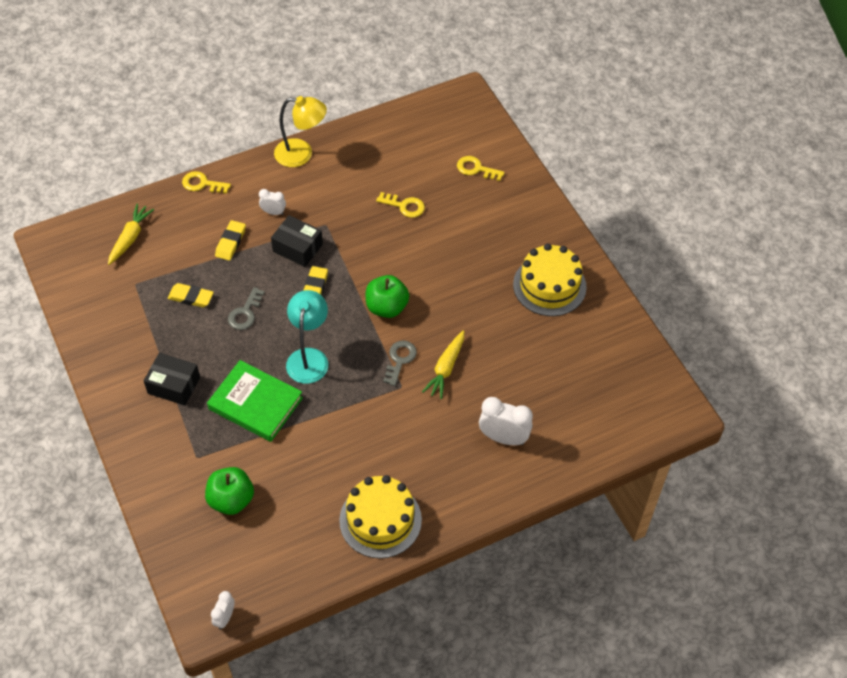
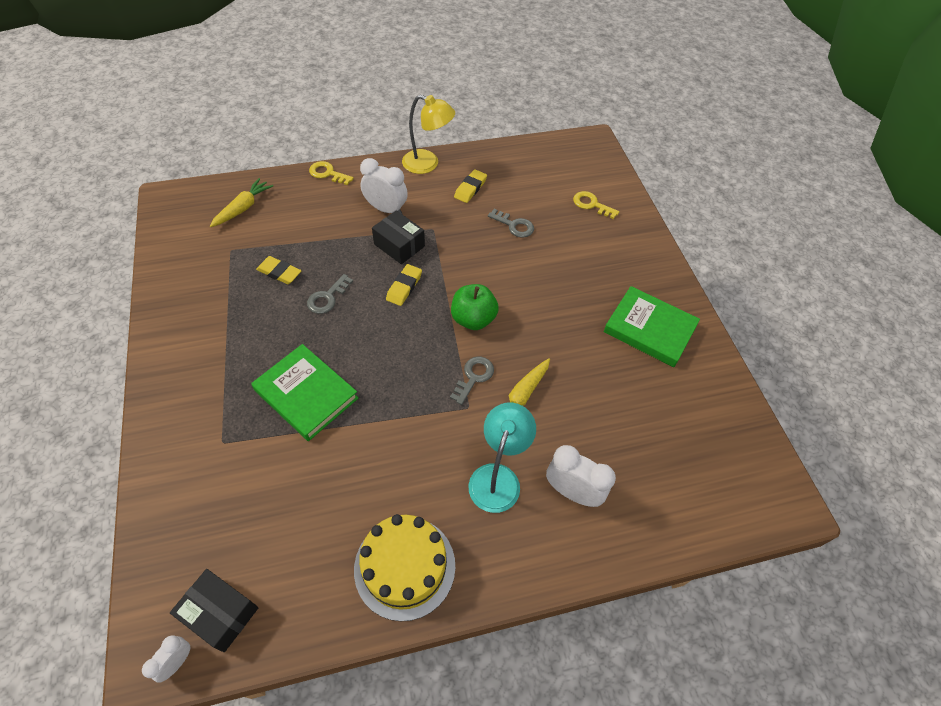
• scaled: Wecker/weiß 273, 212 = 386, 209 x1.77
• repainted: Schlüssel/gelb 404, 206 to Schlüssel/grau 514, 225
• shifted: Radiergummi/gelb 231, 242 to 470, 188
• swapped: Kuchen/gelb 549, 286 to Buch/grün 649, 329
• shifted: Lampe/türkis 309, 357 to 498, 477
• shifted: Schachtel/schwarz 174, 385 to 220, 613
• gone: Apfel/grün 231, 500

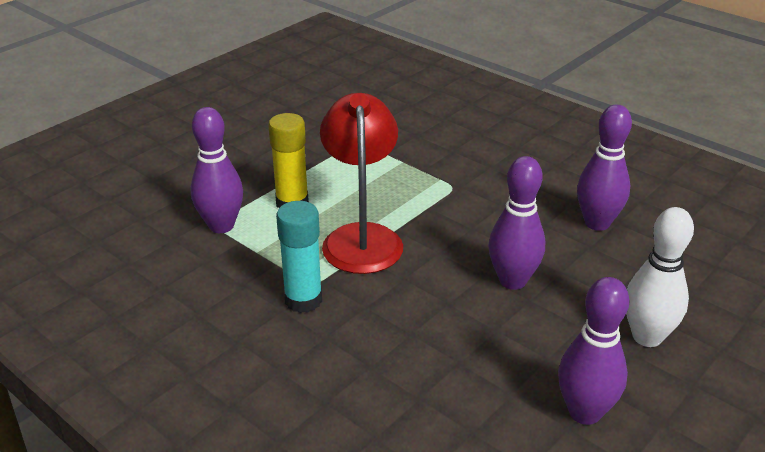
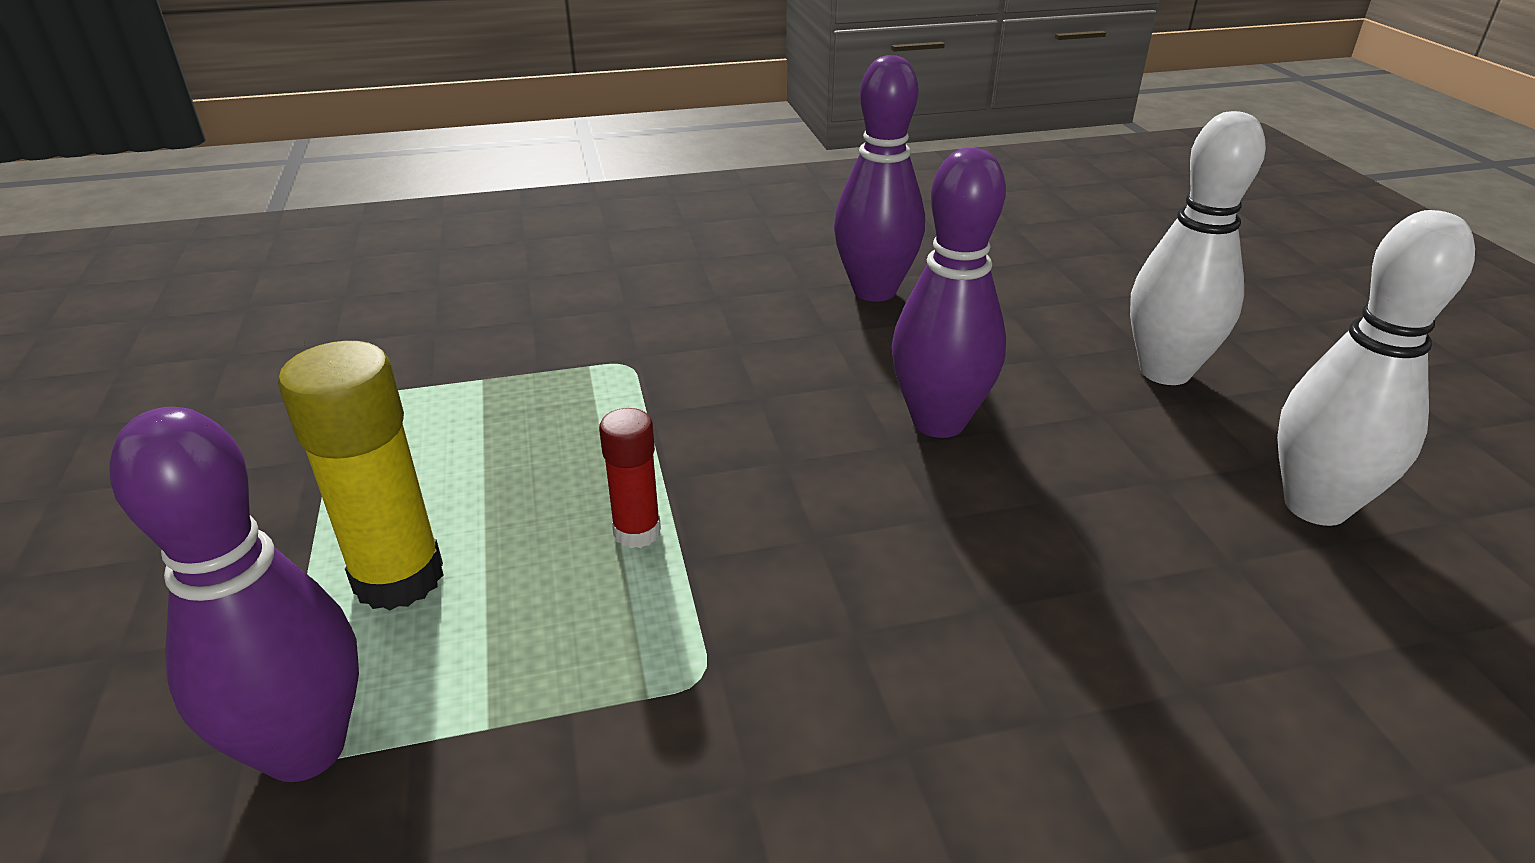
• swapped: Lampe/rot 362, 237 to Klebestift/rot 637, 532
• gone: Klebestift/türkis 303, 300
• repainted: Bowlingkegel/lila 584, 412 to Bowlingkegel/weiß 1315, 506

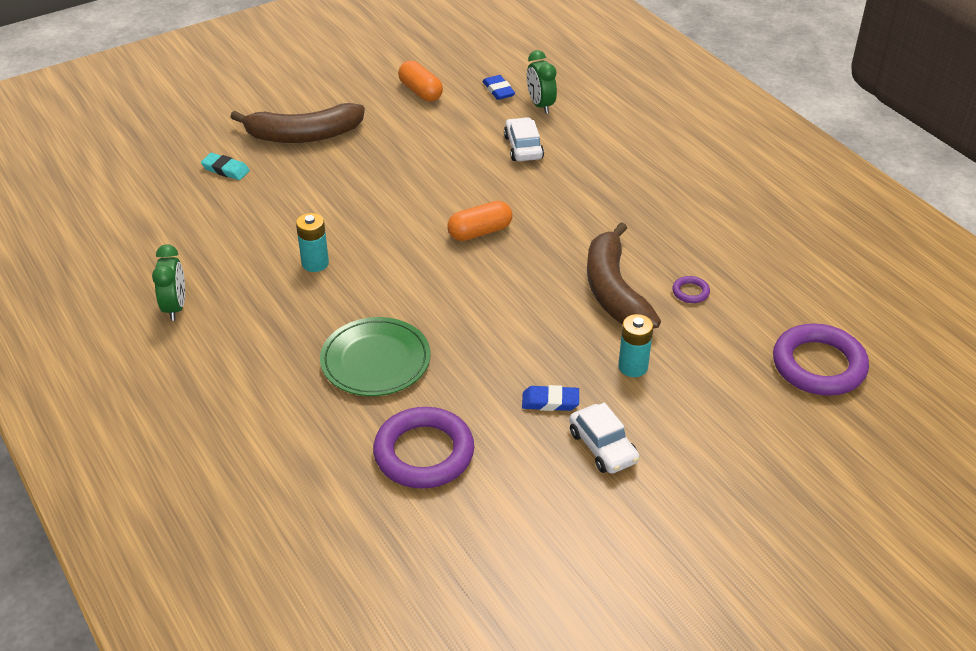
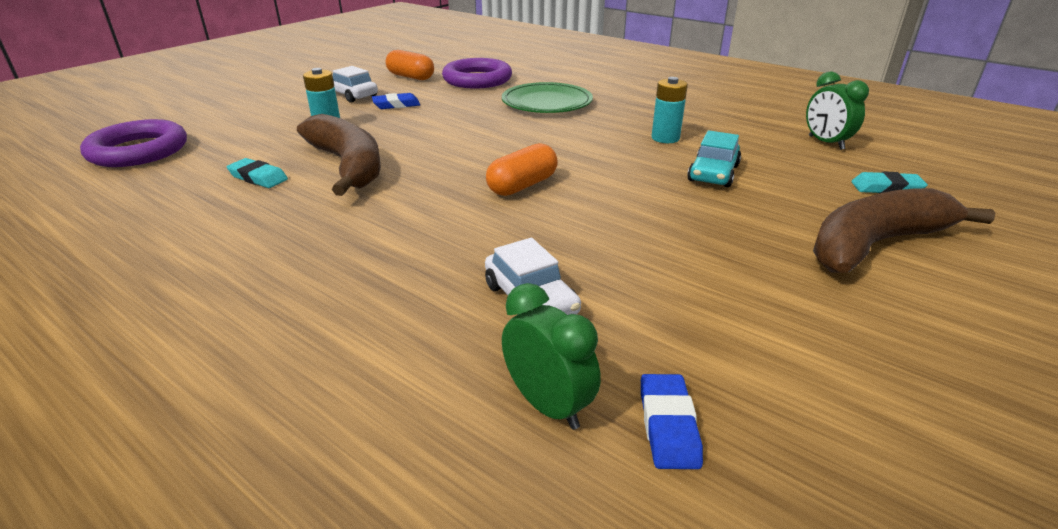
• shifted: Kapsel/orange 420, 91 to 411, 77
• rotated: Radiergummi/blau 498, 90 = 668, 425 45 degrees clockwise
• shifted: Wecker/grün 175, 307 to 826, 143
• swapped: Ring/lila 690, 292 to Radiergummi/türkis 258, 177
• new: Auto/türkis 713, 173

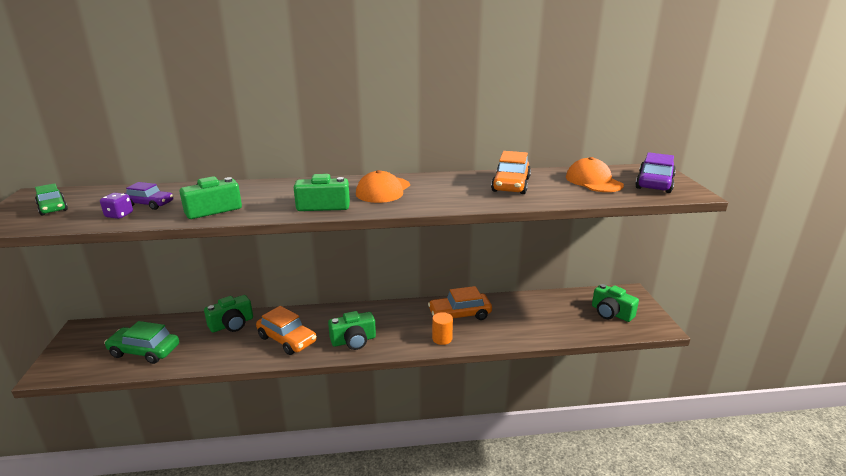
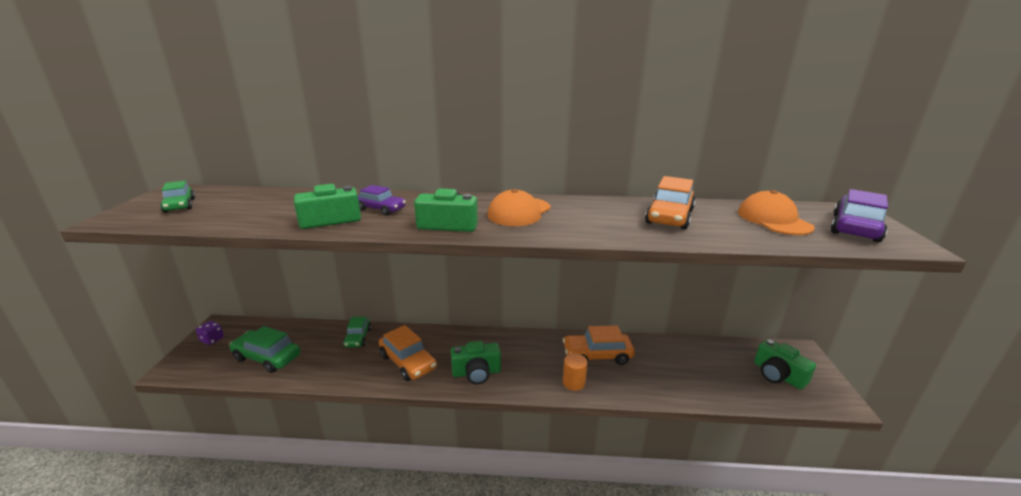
• shifted: Auto/lila 149, 204 to 381, 209
• shifted: Spielwürfel/lila 119, 215 to 212, 339
• swapped: Kamera/grün 232, 324 to Auto/grün 358, 337

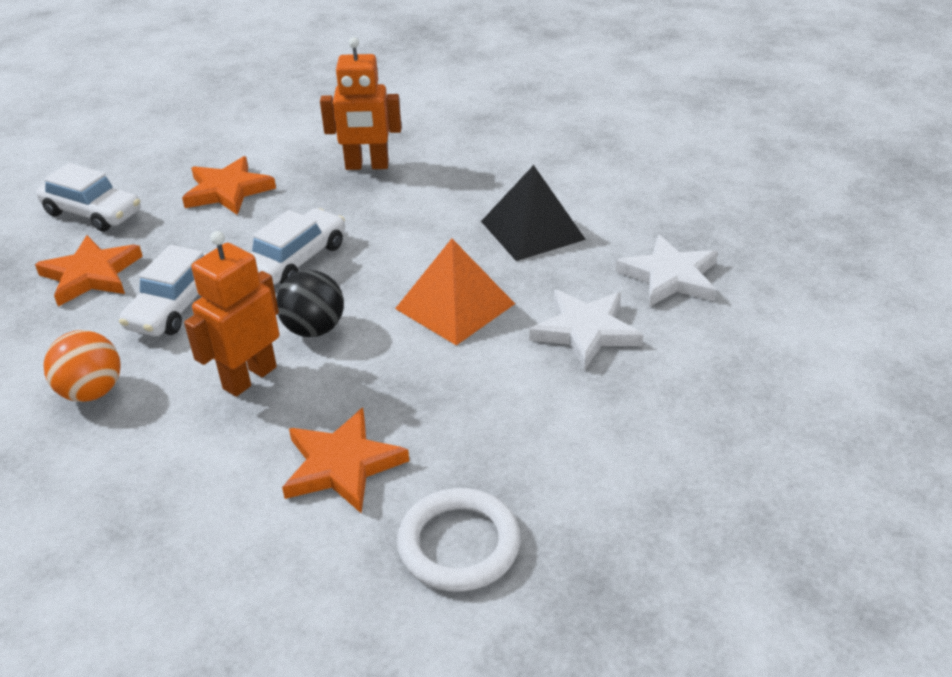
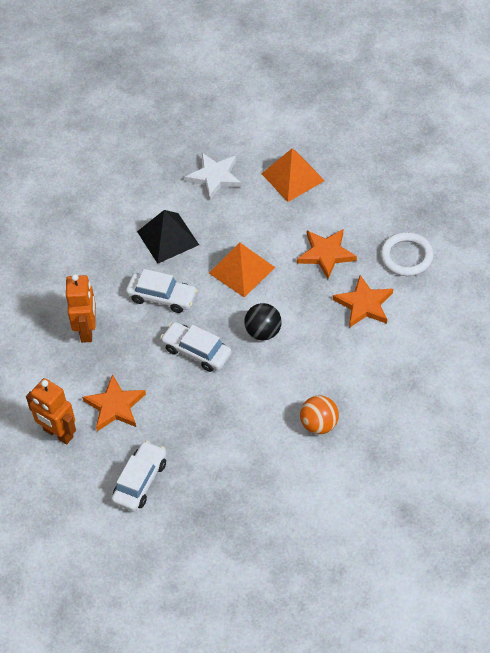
• shifted: Roboter/orange 249, 377 to 58, 434
• shifted: Stern/orange 91, 275 to 326, 254
• shifted: Auto/weiß 175, 306 to 162, 297
• gone: Stern/weiß 585, 331
• new: Pyramide/orange 293, 177

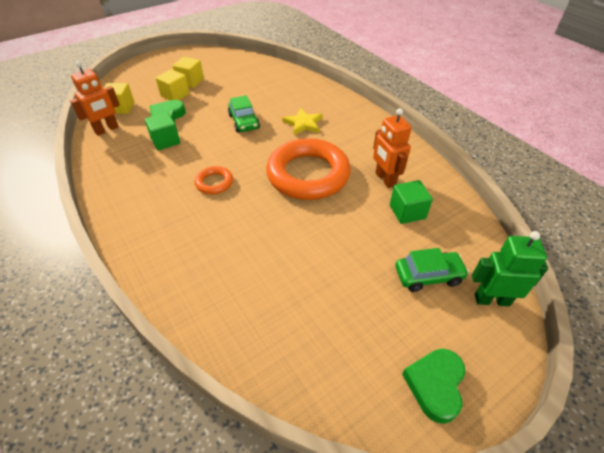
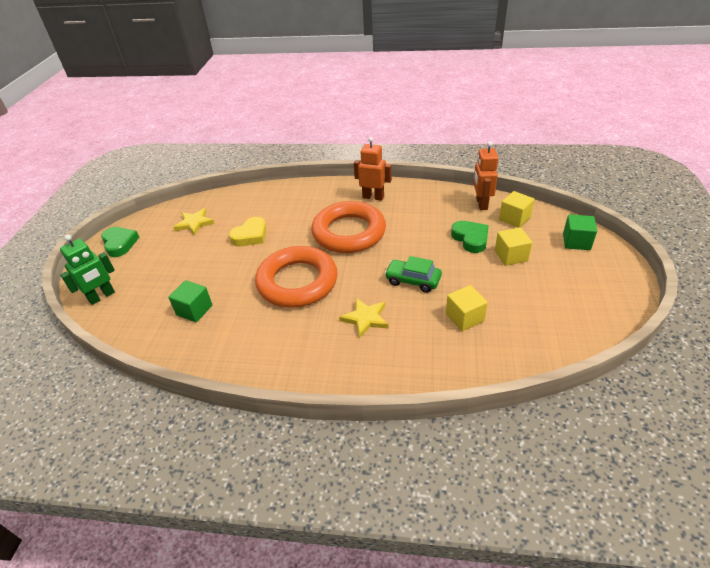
• shifted: Kubus/gelb 190, 81 to 464, 317
• shifted: Roboter/orange 385, 179 to 373, 197
• shifted: Kubus/grün 165, 141 to 576, 242
• scaled: Ring/orange 214, 183 = 349, 232 x2.23
• gone: Auto/grün 428, 276
• new: Stern/gelb 194, 223
• new: Herz/gelb 250, 235

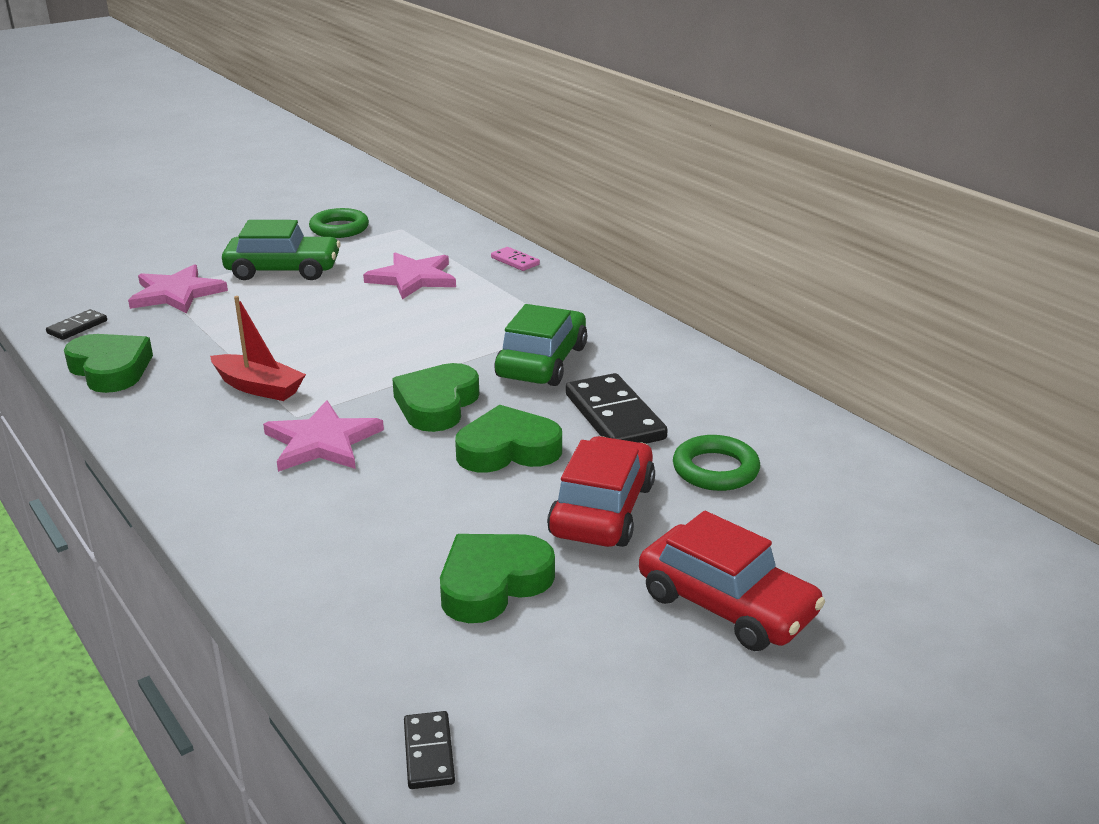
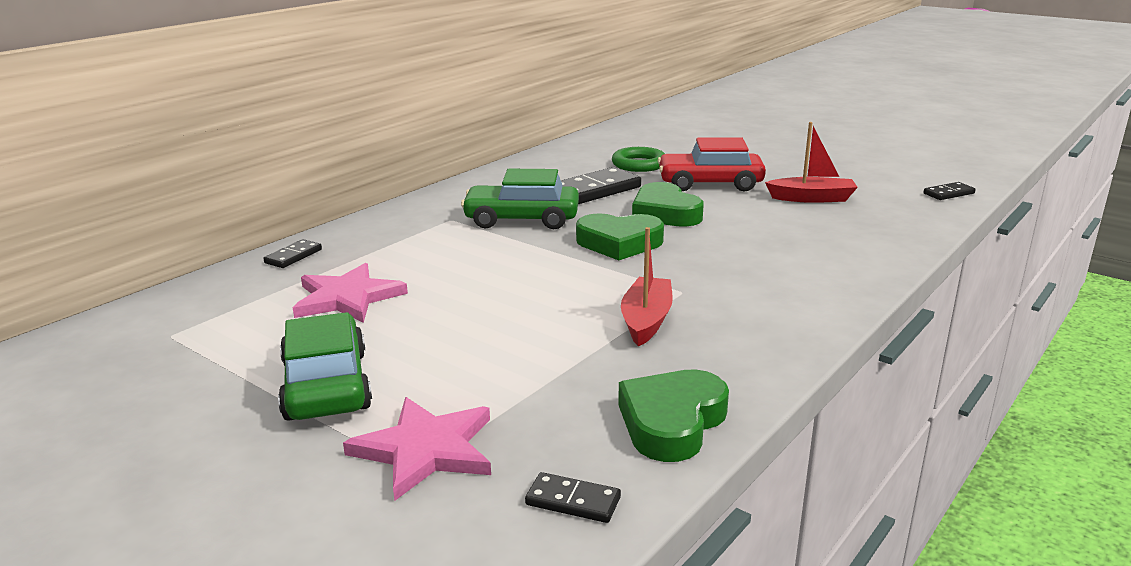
• gone: Ring/grün 339, 228
• repainted: Dominostein/rosa 515, 261 to Dominostein/schwarz 293, 256
• gone: Stern/rosa 322, 442
• gone: Auto/rot 726, 605
• swapped: Herz/grün 492, 583 to Boot/rot 811, 198

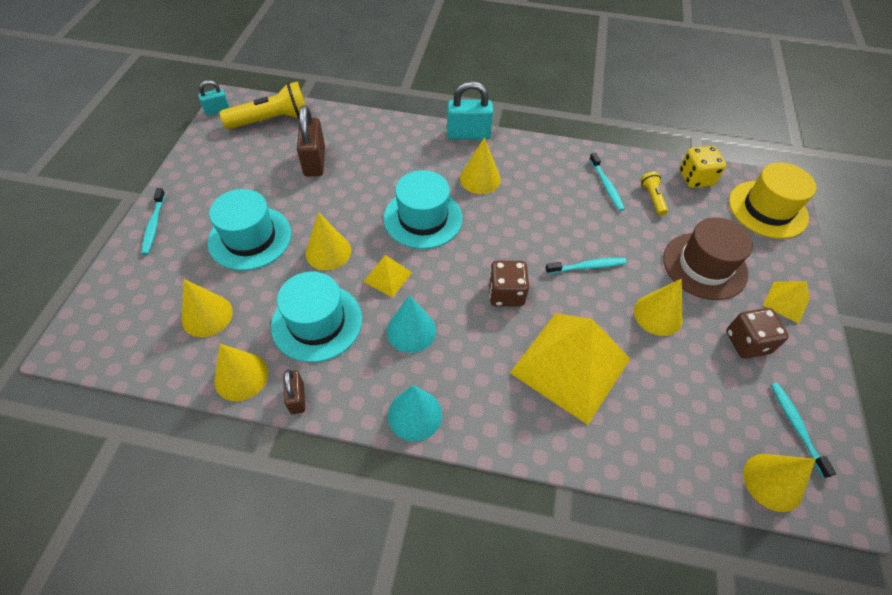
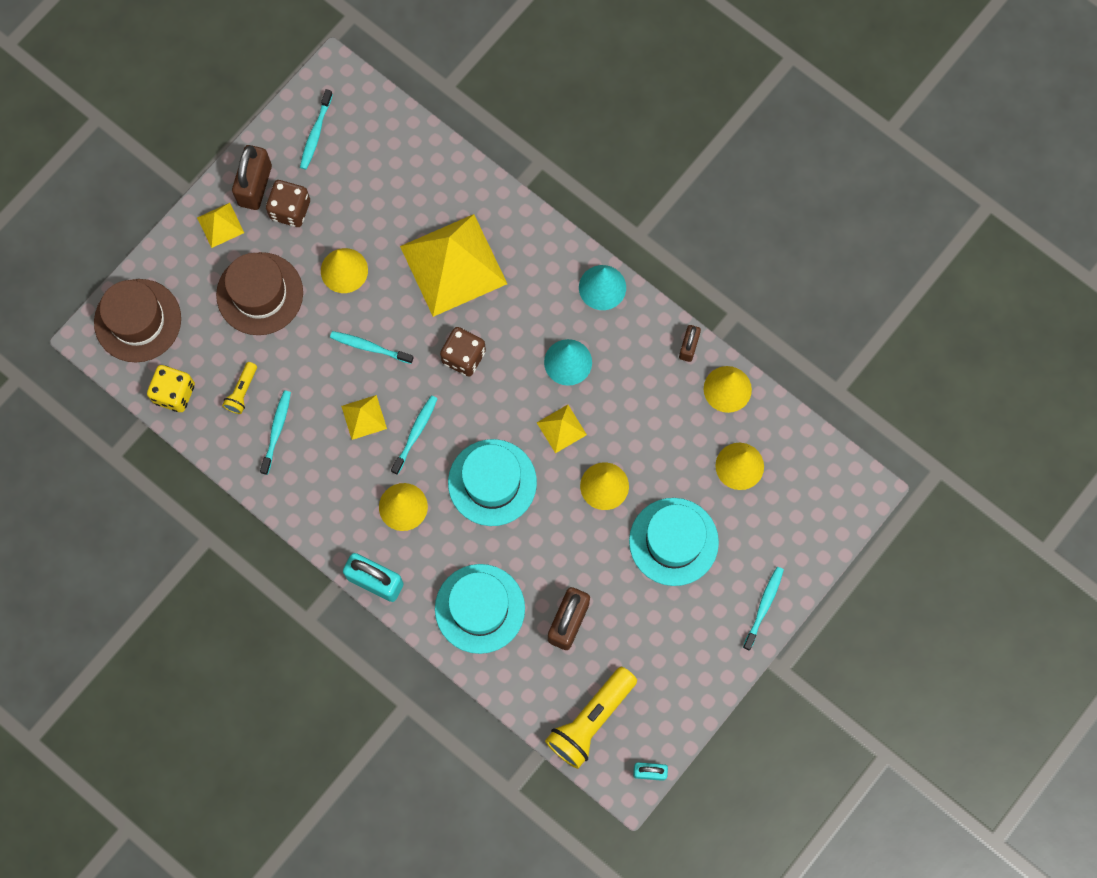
• rotated: Taschenlampe/gelb 272, 120 = 590, 720 60 degrees counterclockwise
• repainted: Hut/gelb 767, 209 to Hut/braun 137, 320
• shifted: Hut/türkis 317, 322 to 480, 608
• gone: Kegel/gelb 772, 482
• new: Vorhängeschloss/braun 255, 185
• new: Pyramide/gelb 364, 417
• new: Zahnbürste/türkis 415, 433

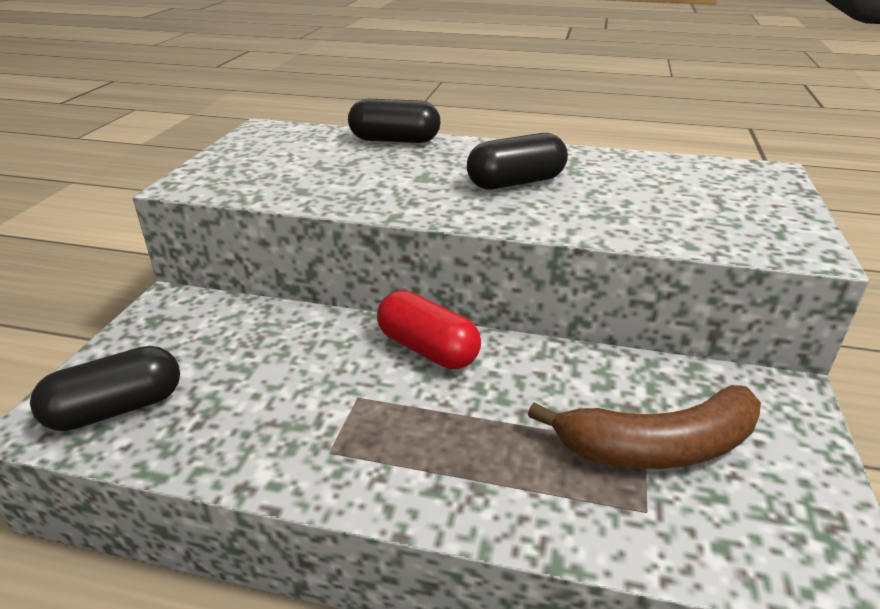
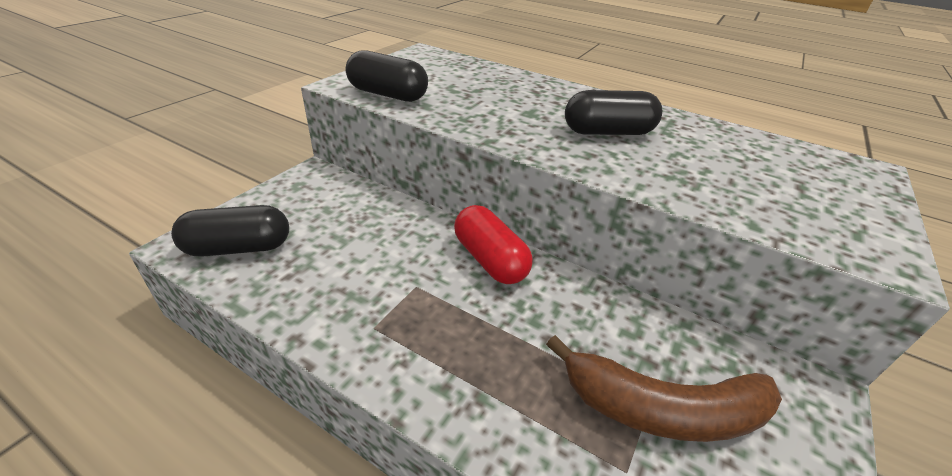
• shifted: Kapsel/schwarz 394, 140 to 387, 95

